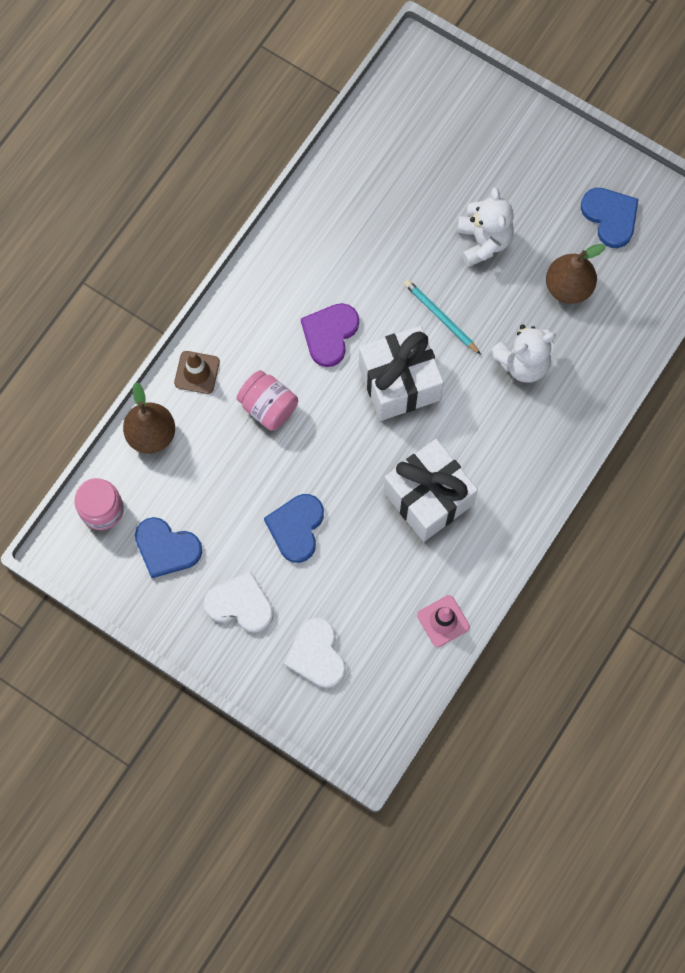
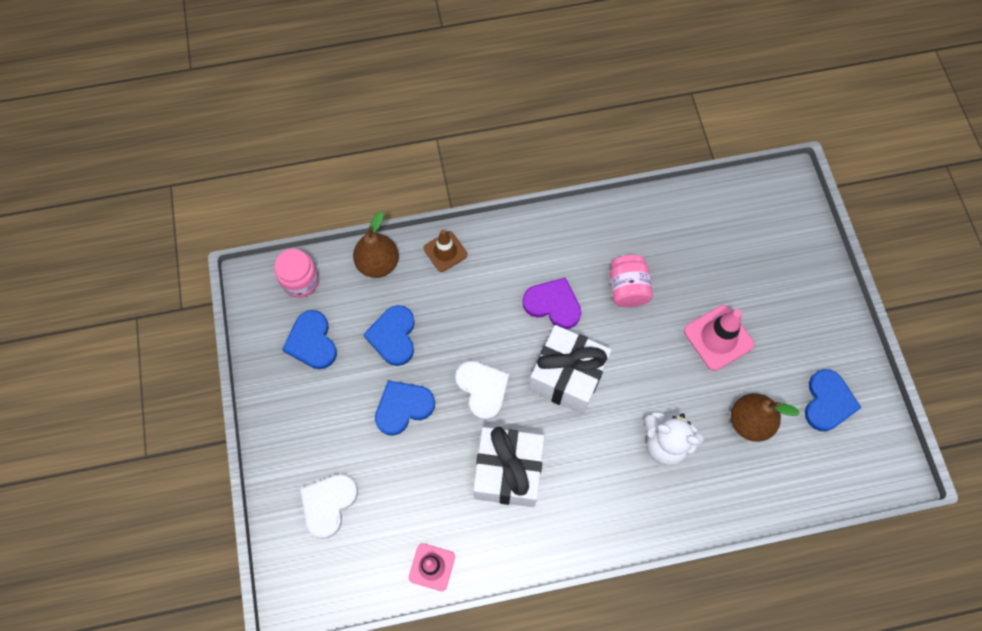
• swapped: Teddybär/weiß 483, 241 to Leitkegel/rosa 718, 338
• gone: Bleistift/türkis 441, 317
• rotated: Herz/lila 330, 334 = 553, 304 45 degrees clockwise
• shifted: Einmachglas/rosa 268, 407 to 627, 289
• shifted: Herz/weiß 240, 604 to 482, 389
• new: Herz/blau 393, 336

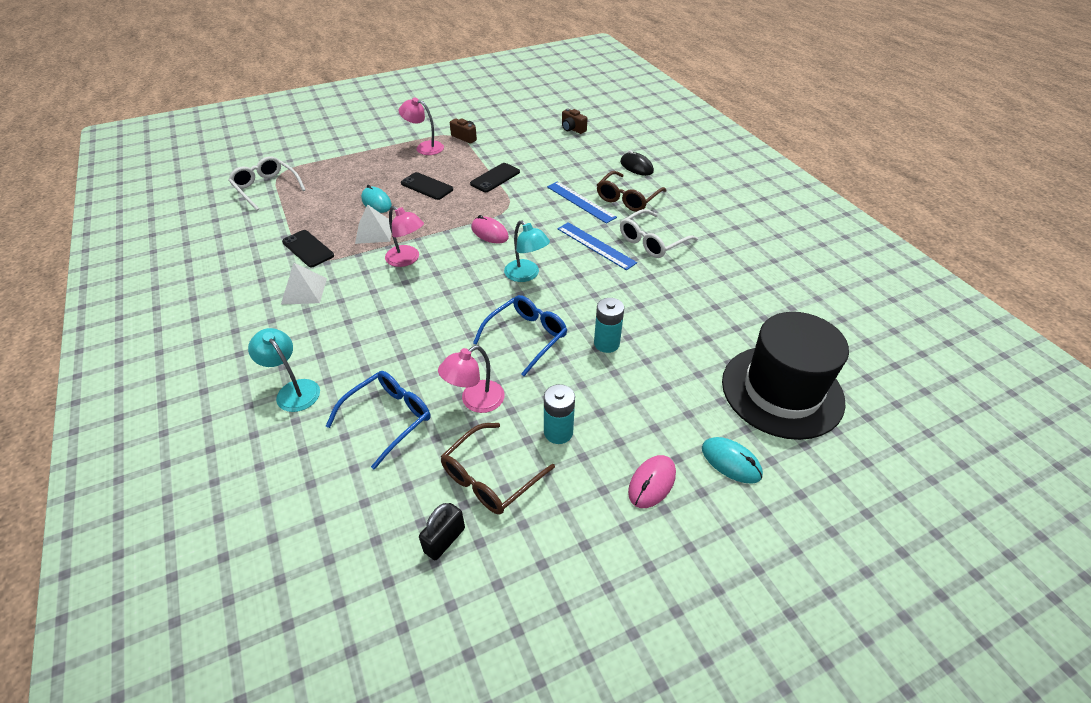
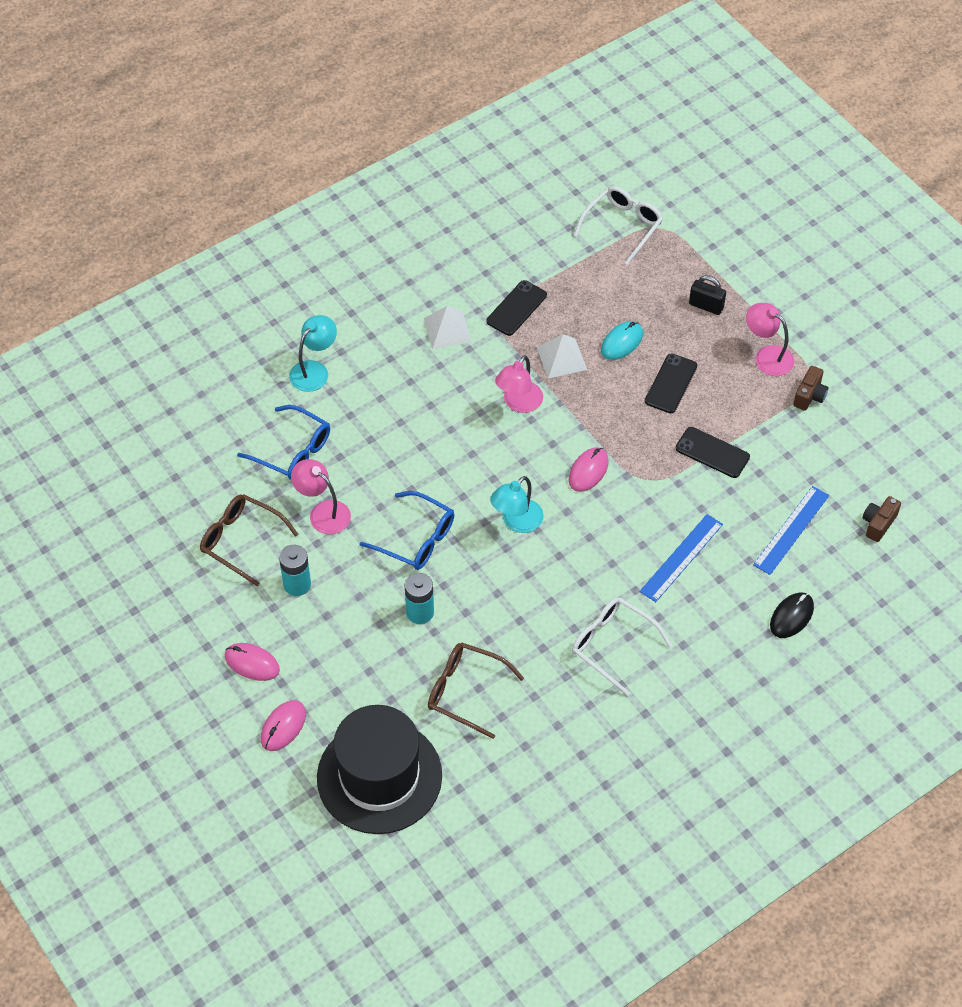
• rotated: Lampe/rosa 424, 147 = 767, 356 60 degrees counterclockwise
• shifted: Brille/braun 627, 198 to 466, 692
• shifted: Lineal/blau 596, 245 to 791, 530
• repainted: Computermaus/türkis 731, 462 to Computermaus/rosa 283, 727
• shifted: Vorhängeschloss/schwarz 444, 540 to 706, 306

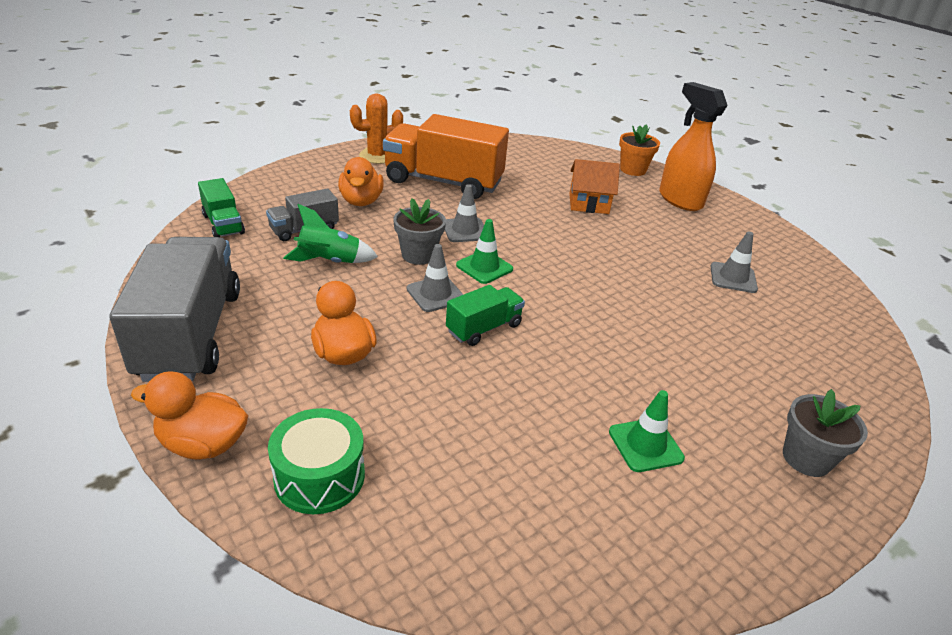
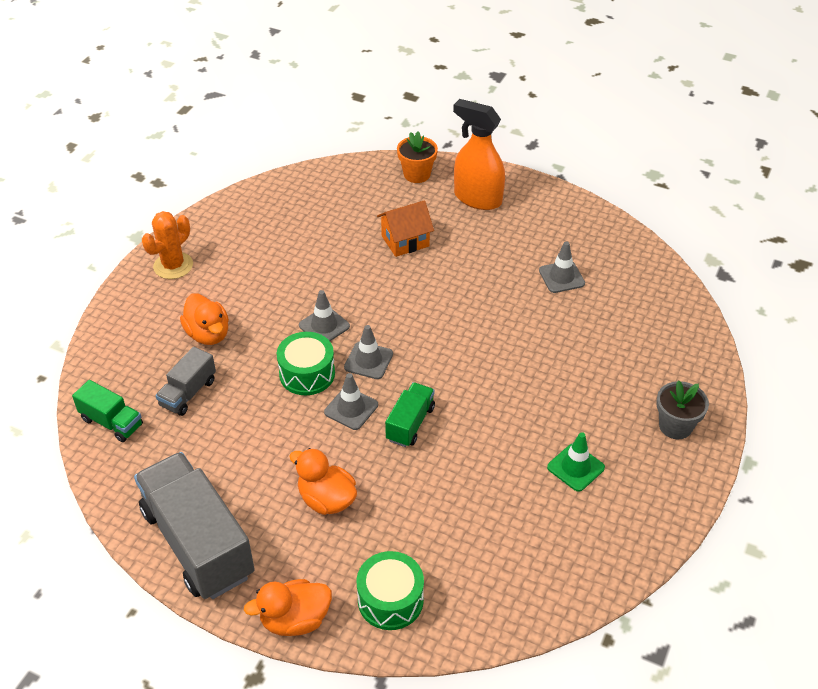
• gone: Lastwagen/orange 443, 182
• swapped: Blumentopf/grau 418, 255 to Trommel/grün 307, 374
• gone: Rakete/grün 329, 262
• repainted: Leitkegel/grün 484, 267 to Leitkegel/grau 368, 360

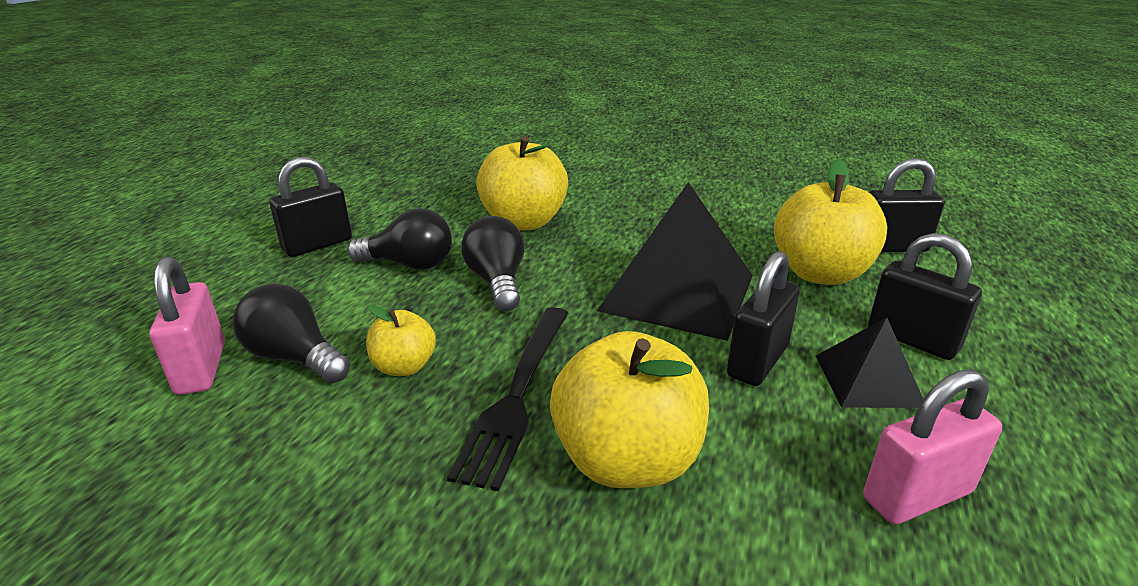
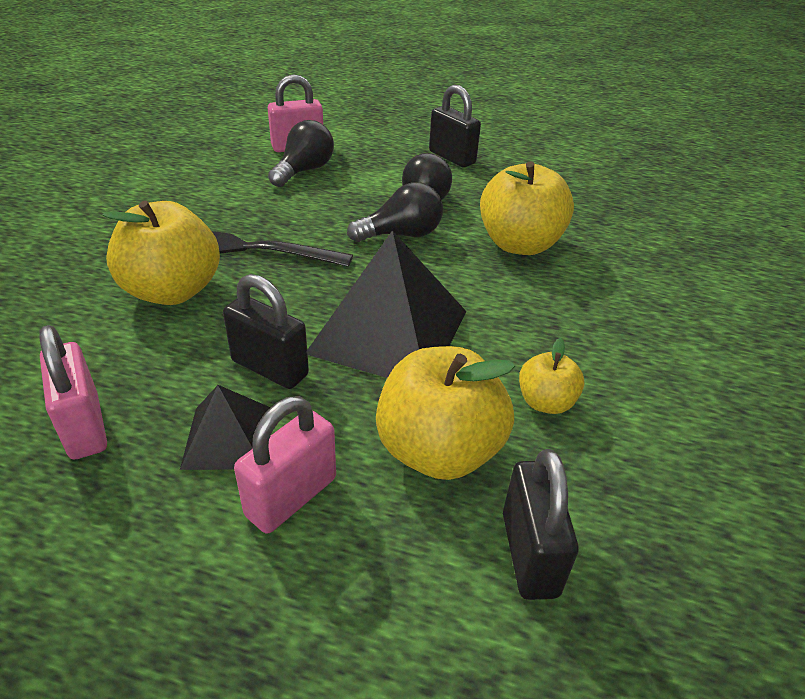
• repainted: Vorhängeschloss/schwarz 912, 339 to Vorhängeschloss/rosa 291, 496
• shifted: Apfel/gelb 404, 367 to 545, 402

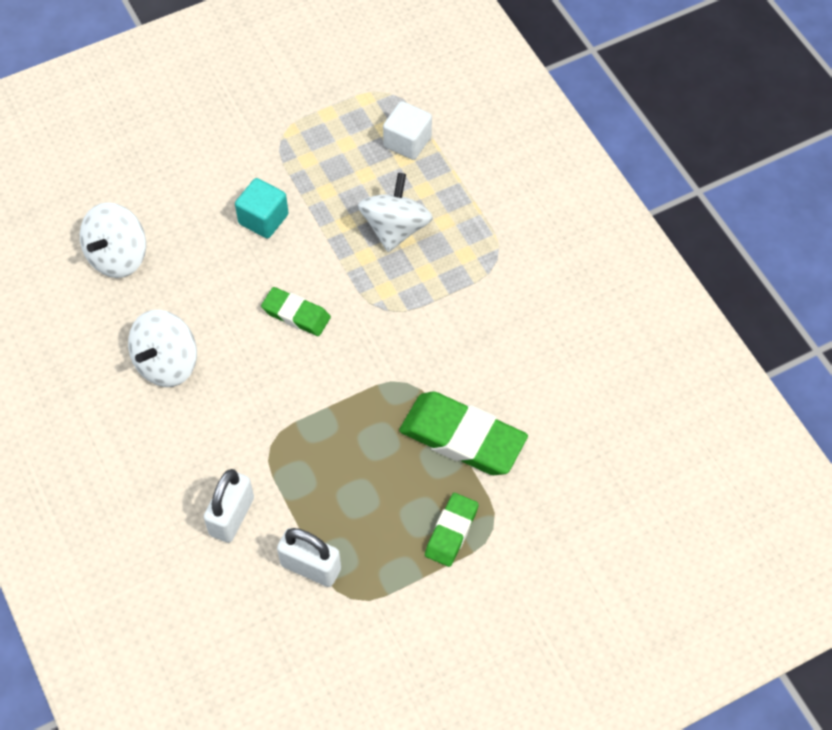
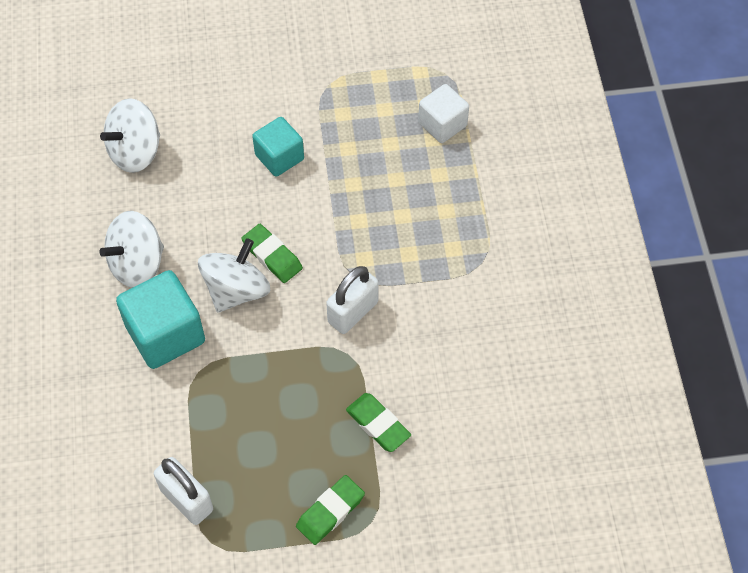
• shifted: Kreisel/weiß 395, 228 to 236, 290
• scaled: Radiergummi/grün 462, 438 = 378, 424 x0.57
• shifted: Vorhängeschloss/weiß 232, 516 to 353, 312
• new: Kubus/türkis 165, 334

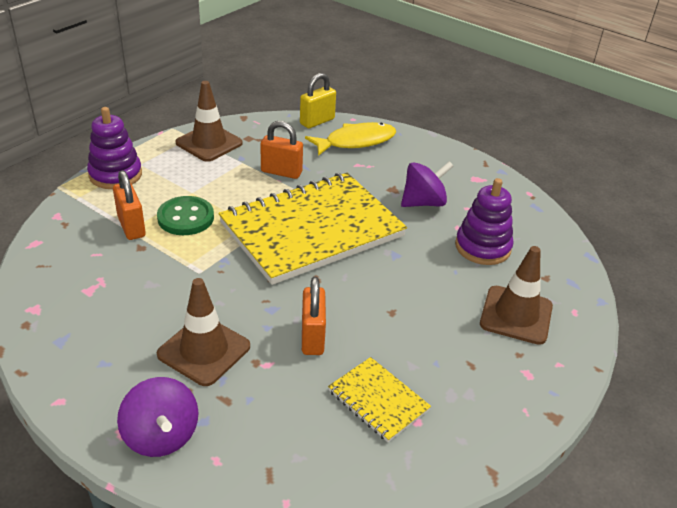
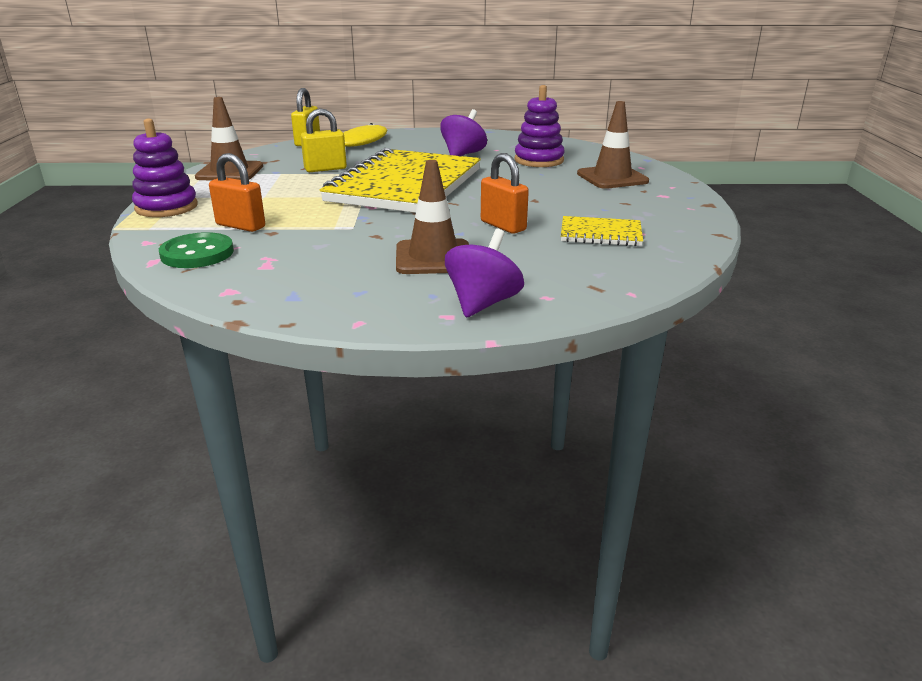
• repainted: Vorhängeschloss/orange 281, 172 to Vorhängeschloss/gelb 325, 169
• shifted: Knopf/grün 186, 218 to 197, 253
• rotated: Kreisel/lila 161, 436 = 482, 303 90 degrees counterclockwise

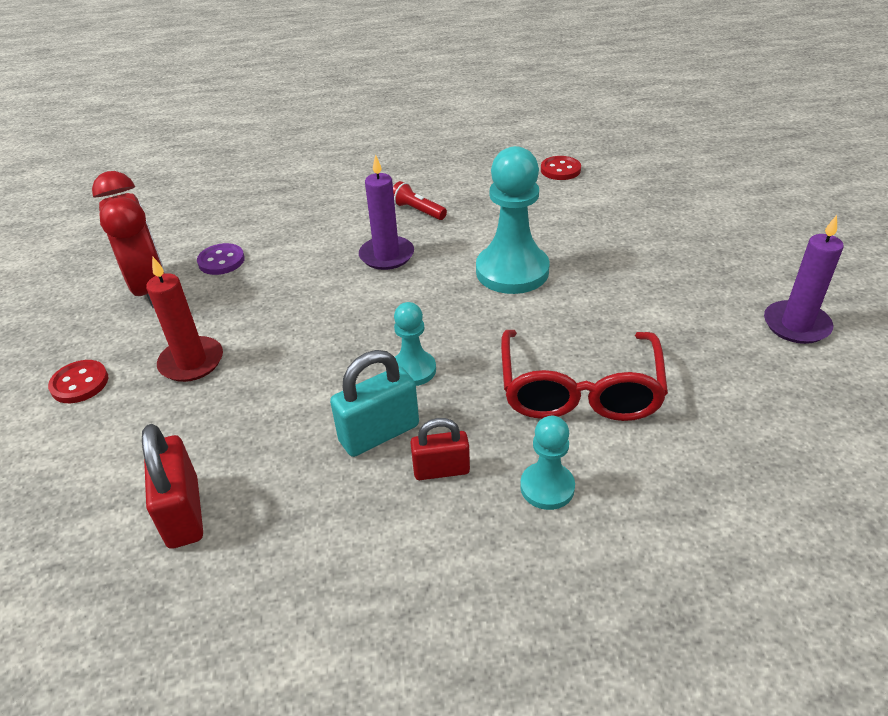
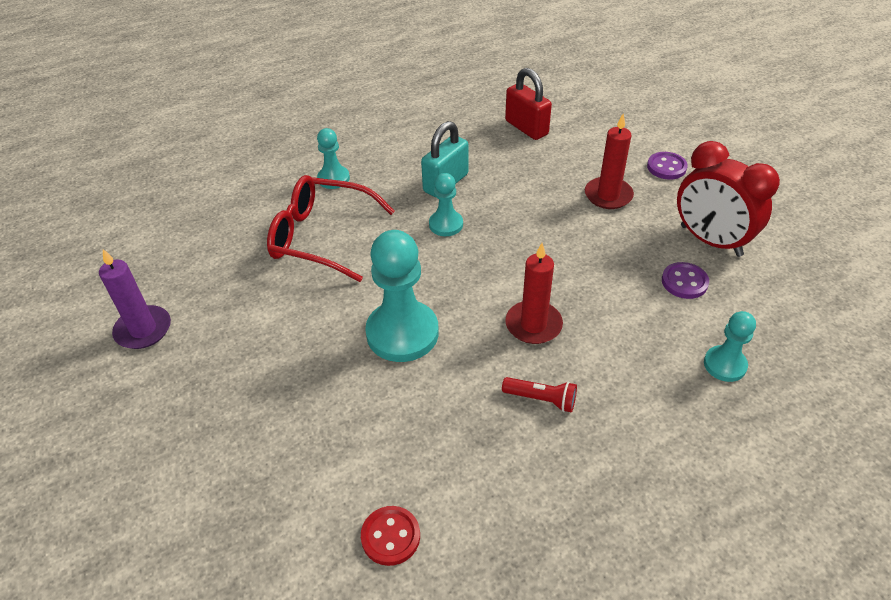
• repainted: Kerze/lila 386, 255 to Kerze/rot 533, 325
• rotated: Brille/rot 579, 389 = 322, 237 60 degrees counterclockwise
• repainted: Knopf/rot 80, 383 to Knopf/lila 666, 167
• gone: Vorhängeschloss/rot 441, 470
• new: Bauer/türkis 724, 365

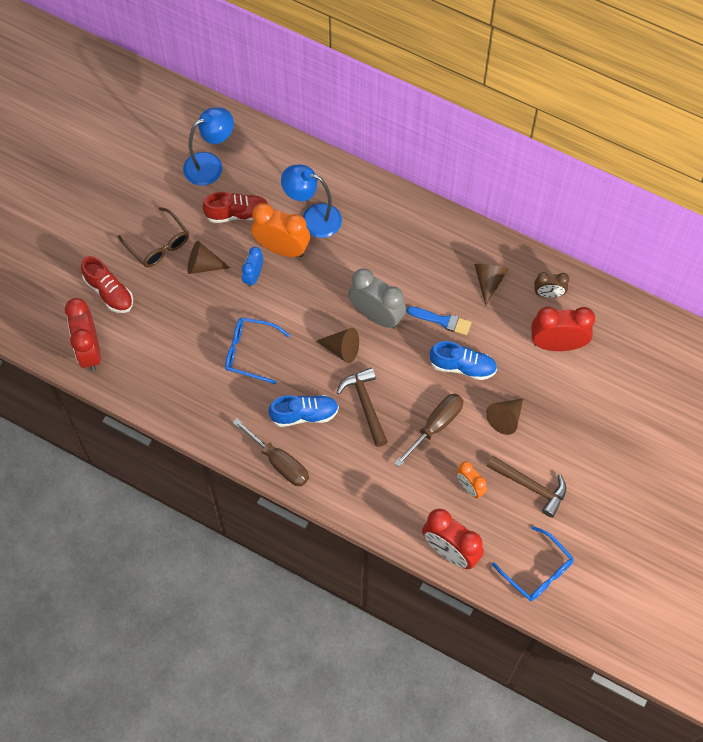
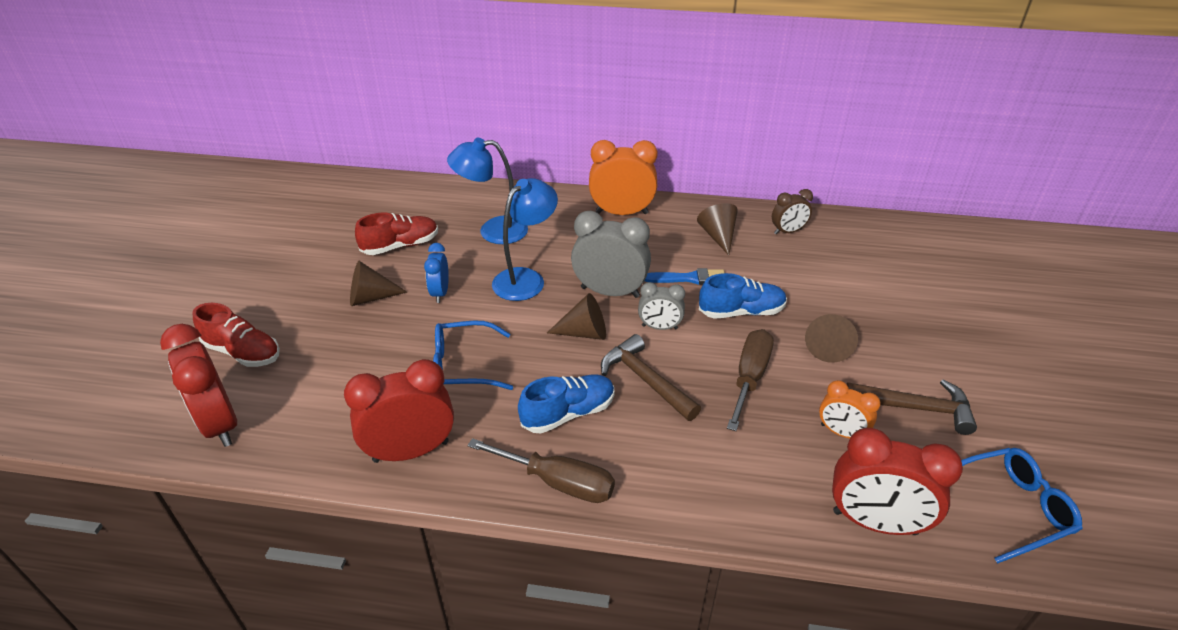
• shifted: Lampe/blau 210, 165 to 526, 279
• shifted: Wecker/orange 282, 248 to 621, 213
• gone: Brille/braun 158, 244
• shifted: Wecker/rot 557, 344 to 411, 451
• rotated: Brille/blau 537, 571 = 1011, 508 45 degrees counterclockwise
• new: Wecker/grau 659, 327

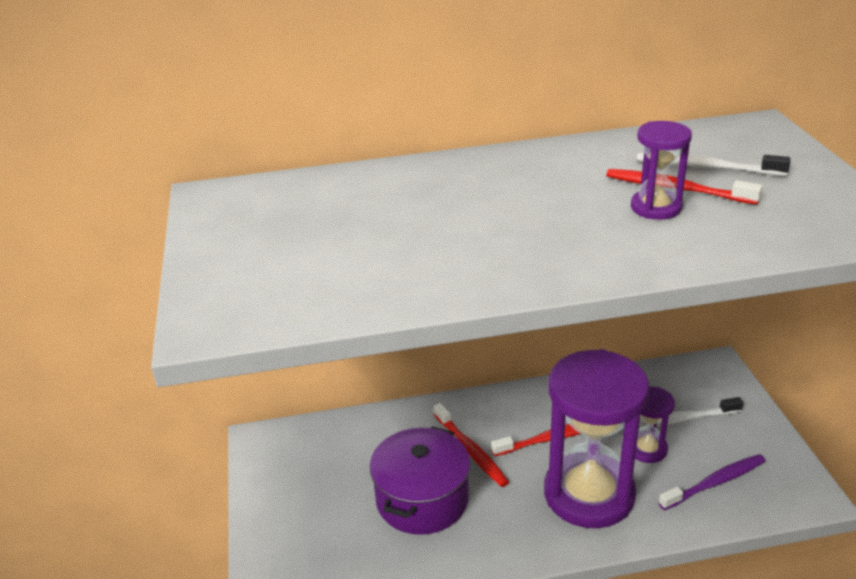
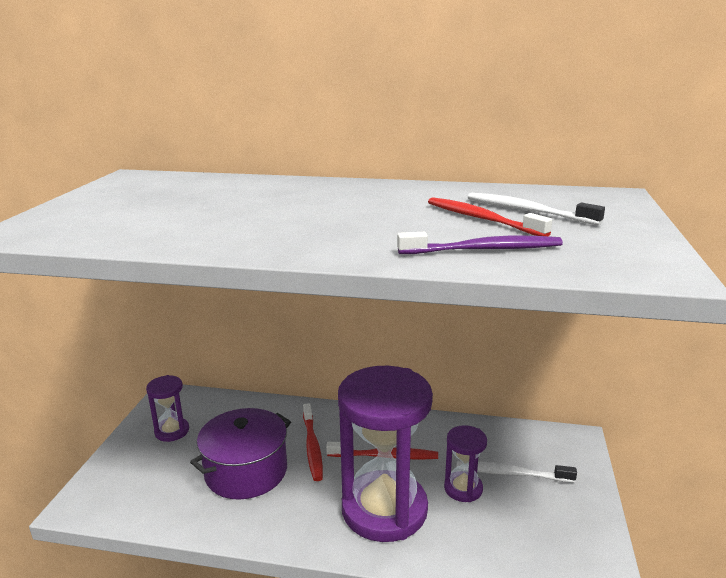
• shifted: Sanduhr/lila 655, 207 to 172, 431
• shifted: Zahnbürste/lila 715, 482 to 484, 249

